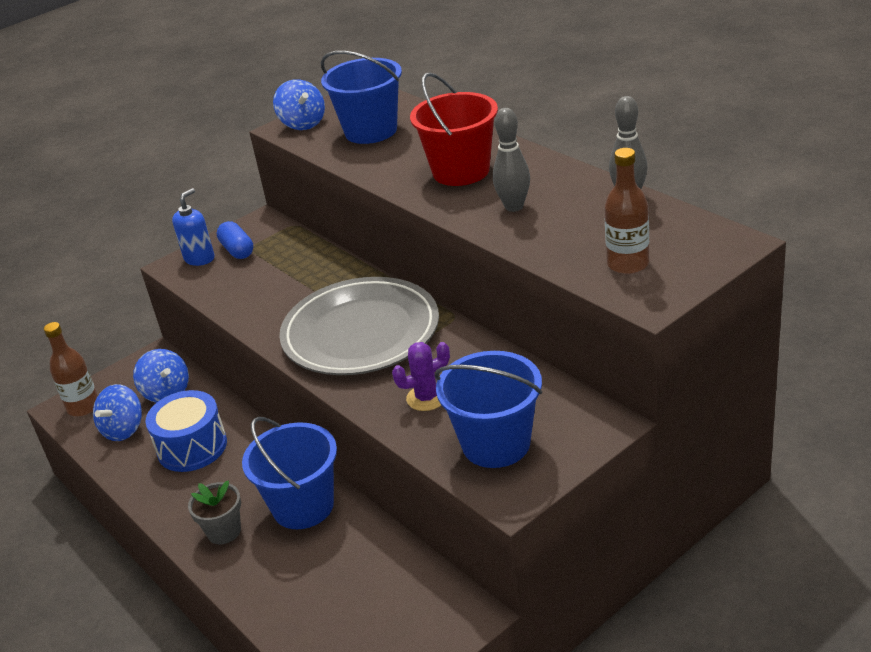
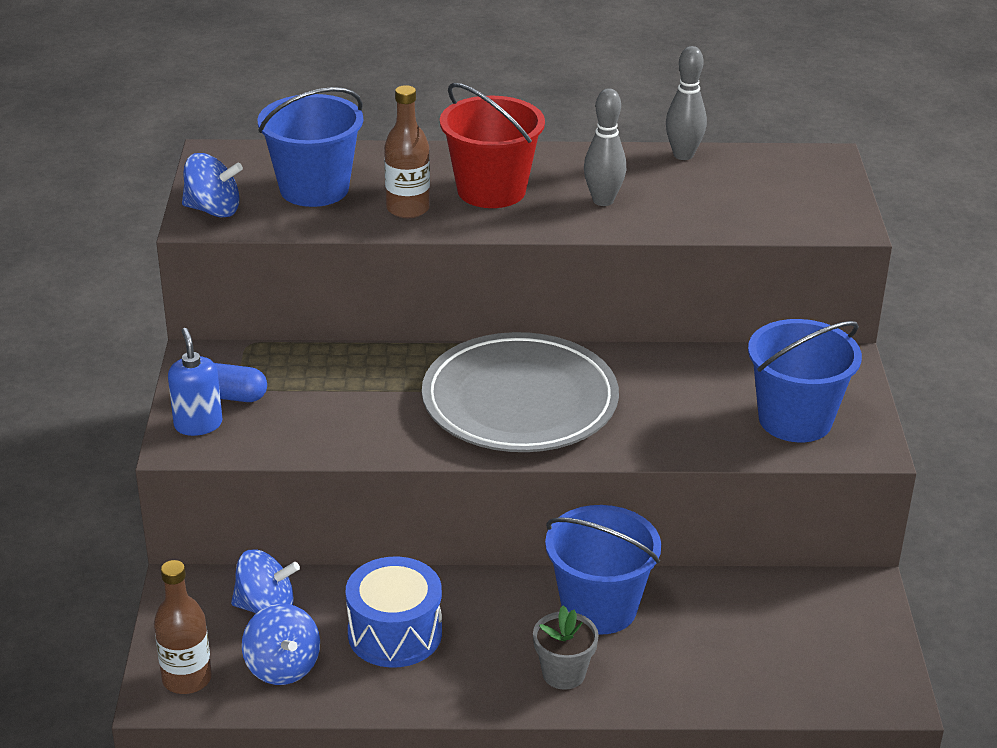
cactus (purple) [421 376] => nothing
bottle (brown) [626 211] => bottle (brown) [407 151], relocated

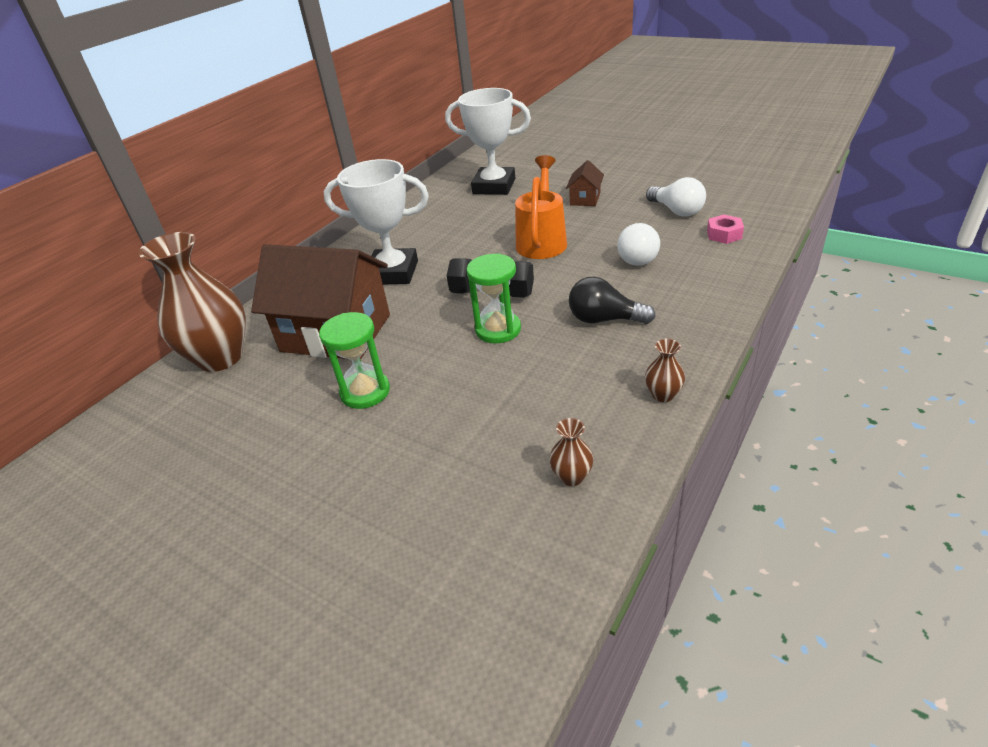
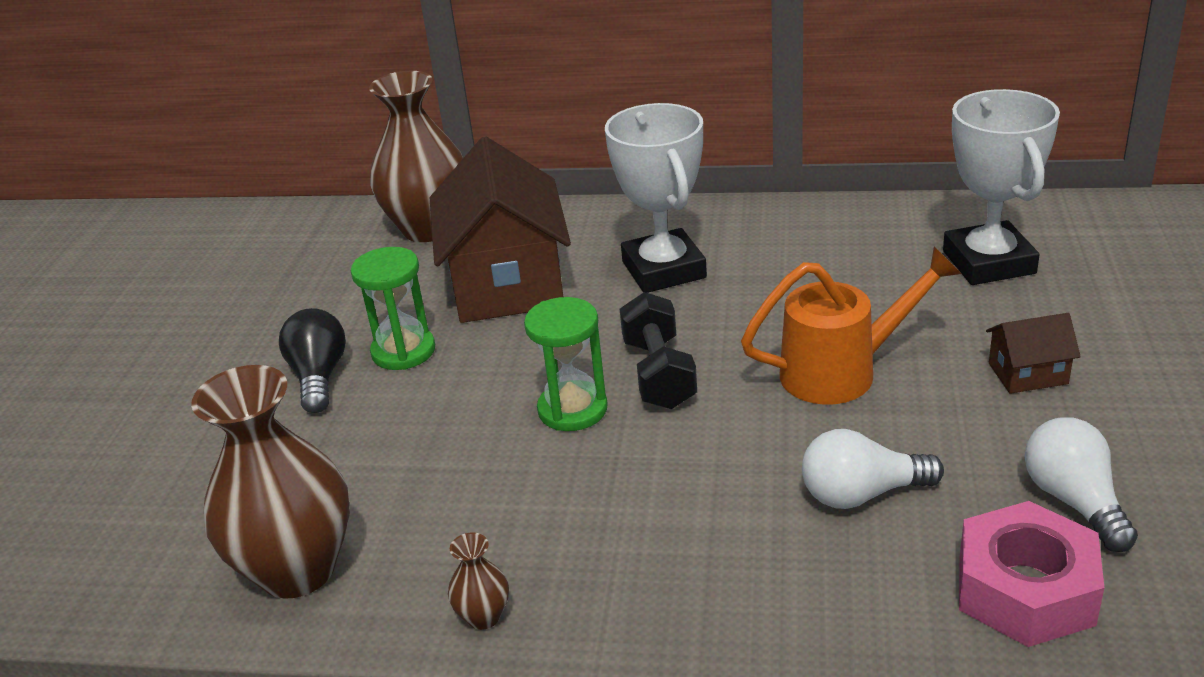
light bulb (black) [612 300] => light bulb (black) [312 360], relocated
light bulb (white) [676 197] => light bulb (white) [1081 484], 135 degrees clockwise
vase (brown) [571 452] => vase (brown) [270 482], x2.42
nut (pink) [725 229] => nut (pink) [1031 574], x1.86

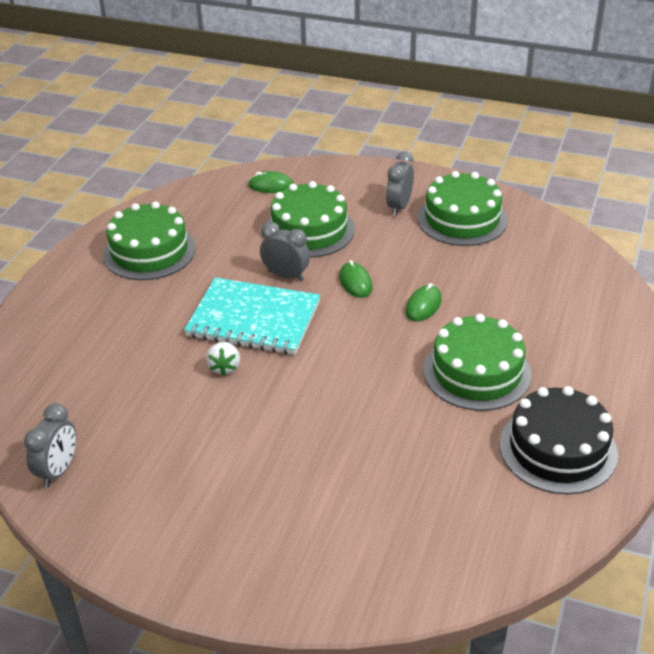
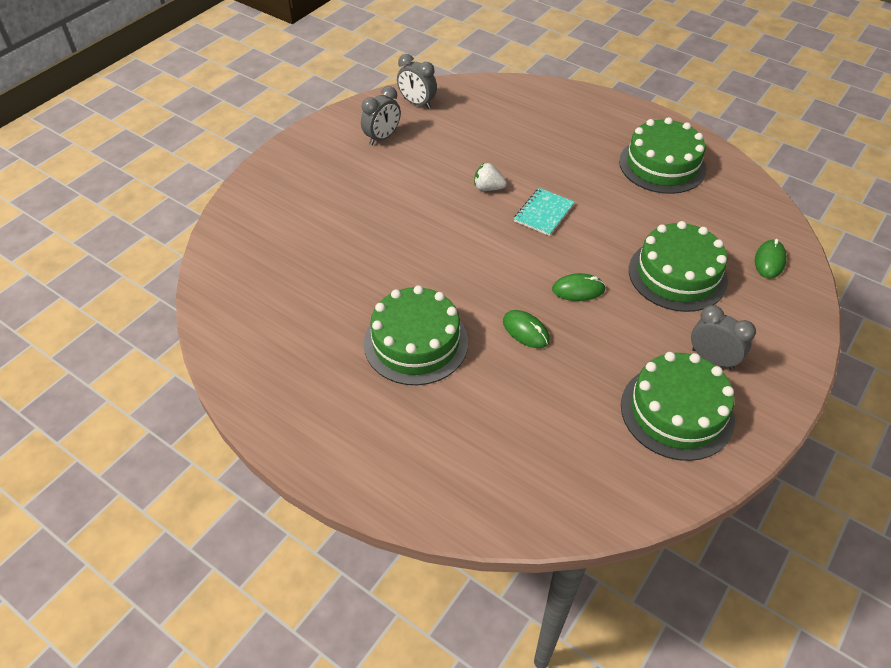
cake (black) [559 440] => nothing
clock (grey) [285 251] => clock (grey) [381 115], relocated
notebook (turquoise) [252 316] => notebook (turquoise) [544 212], x0.52

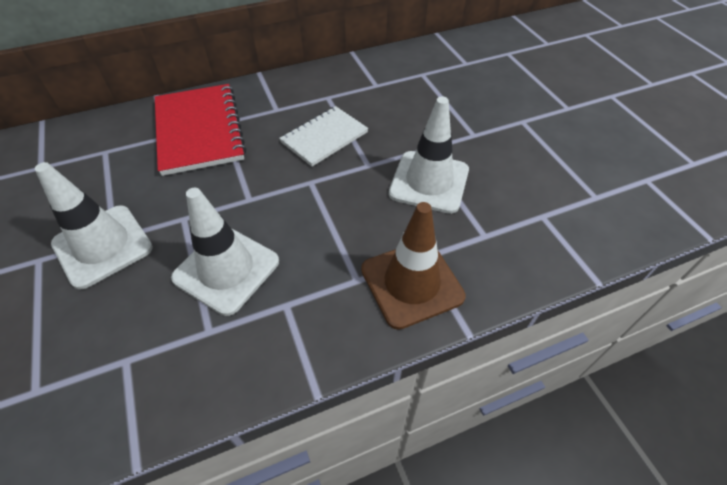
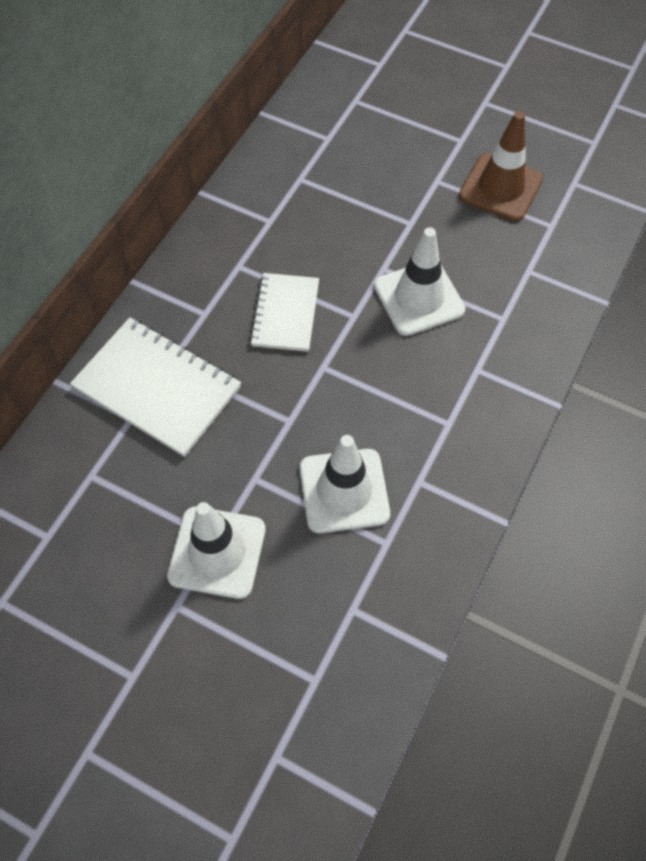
traffic cone (brown) [413 266] => traffic cone (brown) [501 166], relocated
notebook (red) [200 130] => notebook (white) [155 387]

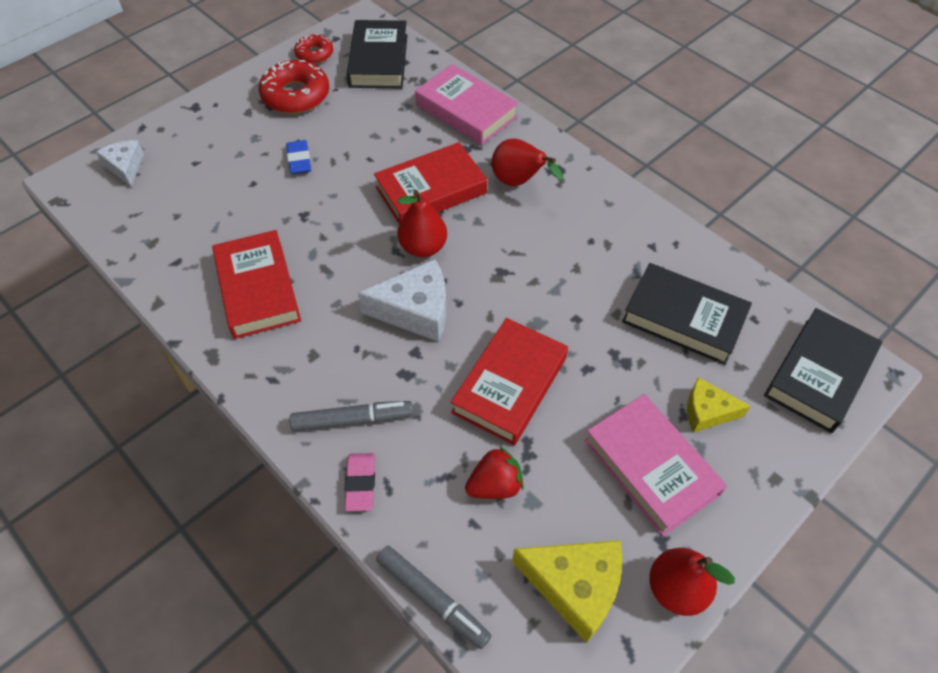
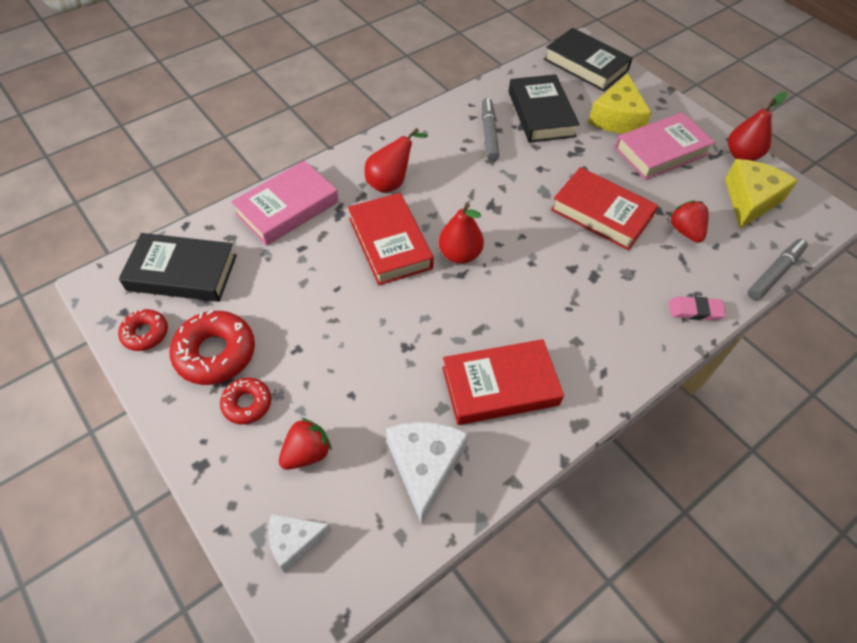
eraser (blue) [298 157] => nothing
nothing => donut (red) [245 401]
nothing => strawberry (red) [305 444]
marker (grey) [351 416] => marker (grey) [490 129], relocated
cheese (white) [402 300] => cheese (white) [427 473], relocated
book (black) [687 314] => book (black) [544 108], 45 degrees counterclockwise
cheese (yellow) [719 404] => cheese (yellow) [619 103], x1.63

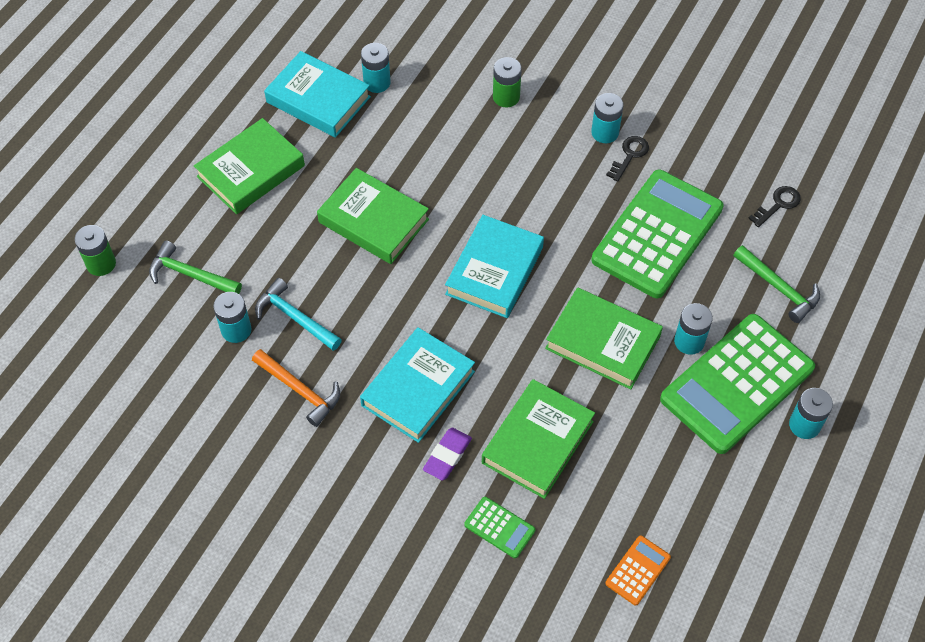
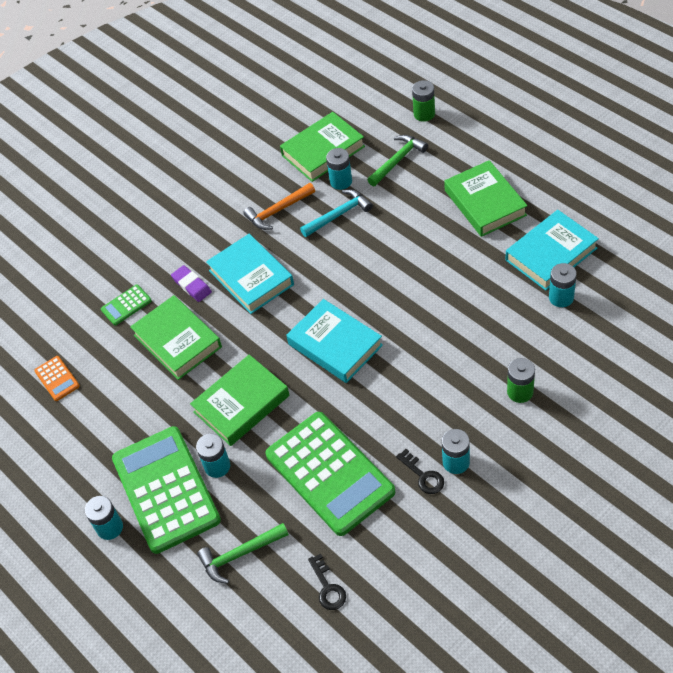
book (green) [373 216] => book (green) [322 147], relocated

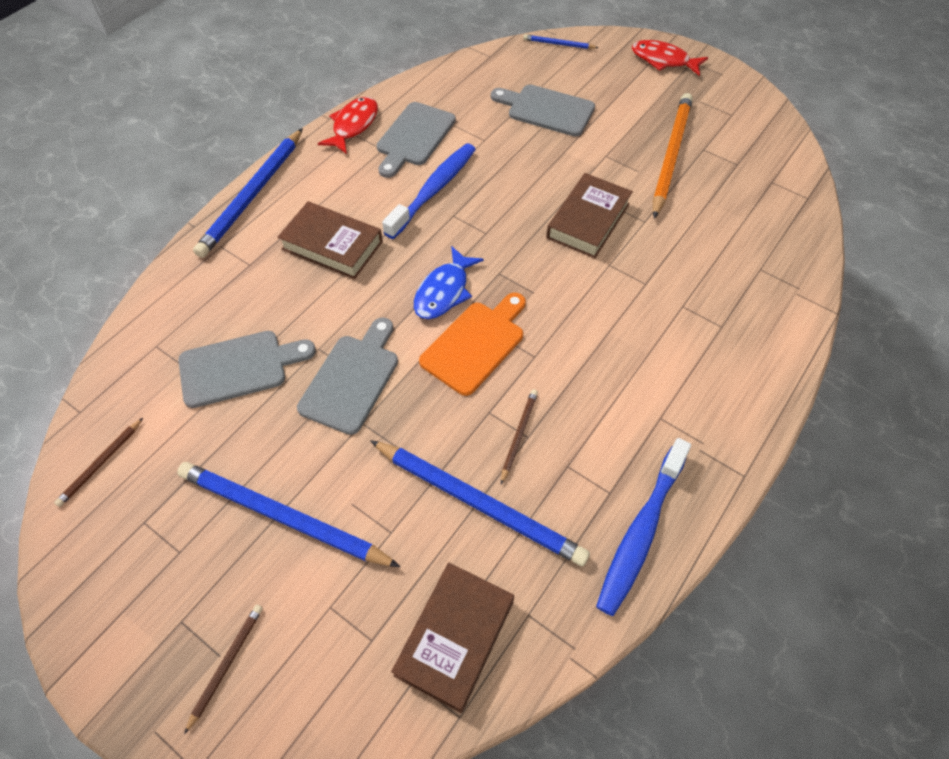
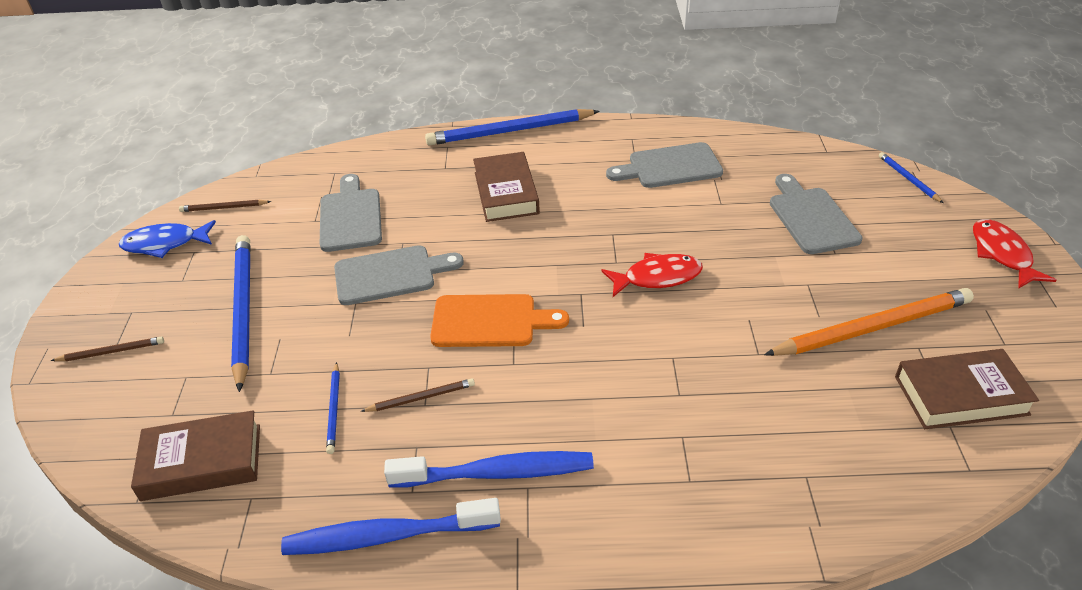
fish (red) [348 125] => fish (red) [652 275], relocated
toothbrush (blue) [429 191] => toothbrush (blue) [489 469], relocated
fish (blue) [449 282] => fish (blue) [167 239], relocated
book (brown) [589 215] => book (brown) [967 389], relocated
cutting board (grey) [247 369] => cutting board (grey) [351 213], 135 degrees counterclockwise
pencil (blue) [480 503] => pencil (blue) [333 408], x0.47

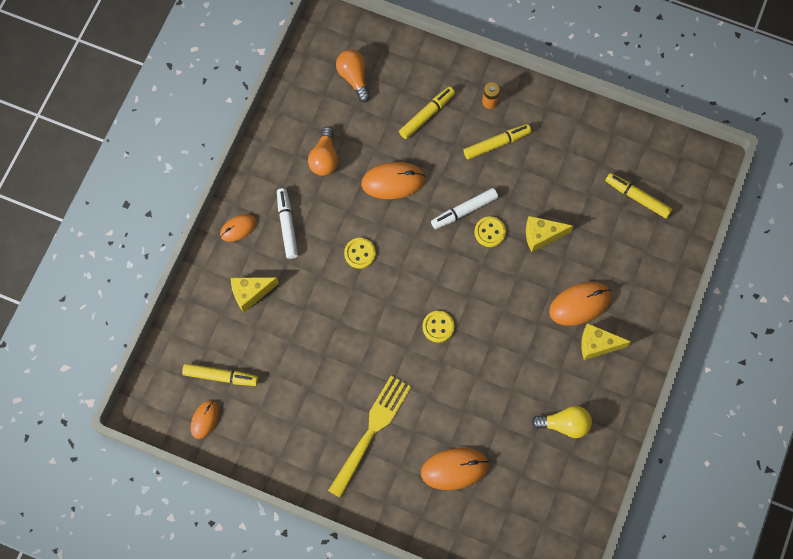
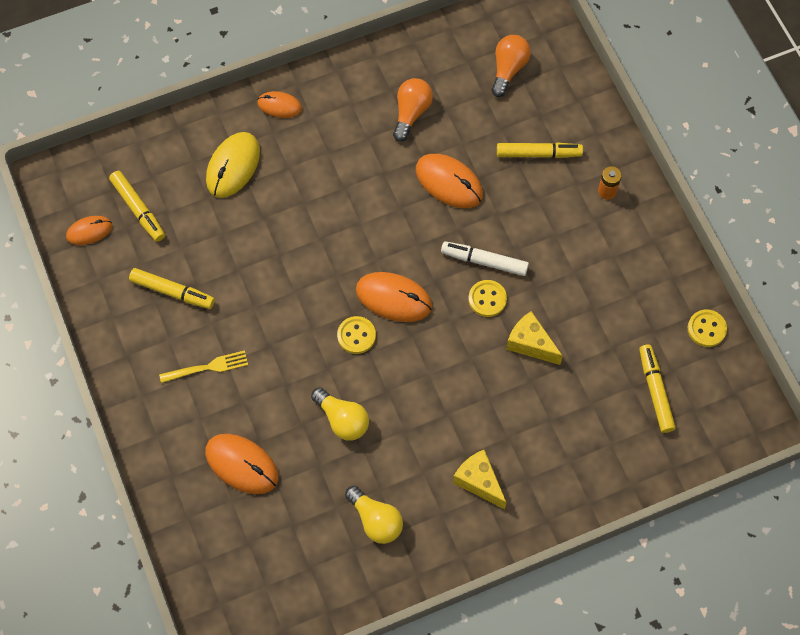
marker (white) [287 223] => nothing
nothing => light bulb (yellow) [340 413]
button (yellow) [360 253] => button (yellow) [707 328], relocated
marker (yellow) [498 142] => marker (yellow) [172 288], relocated
mouse (orange) [580 304] => mouse (orange) [394 297], relocated
cheese (yellow) [255 294] => mouse (yellow) [233 165]
light bulb (orange) [323 151] => light bulb (orange) [413 110], 150 degrees clockwise
fork (yellow) [369 437] => fork (yellow) [203 366], x0.56

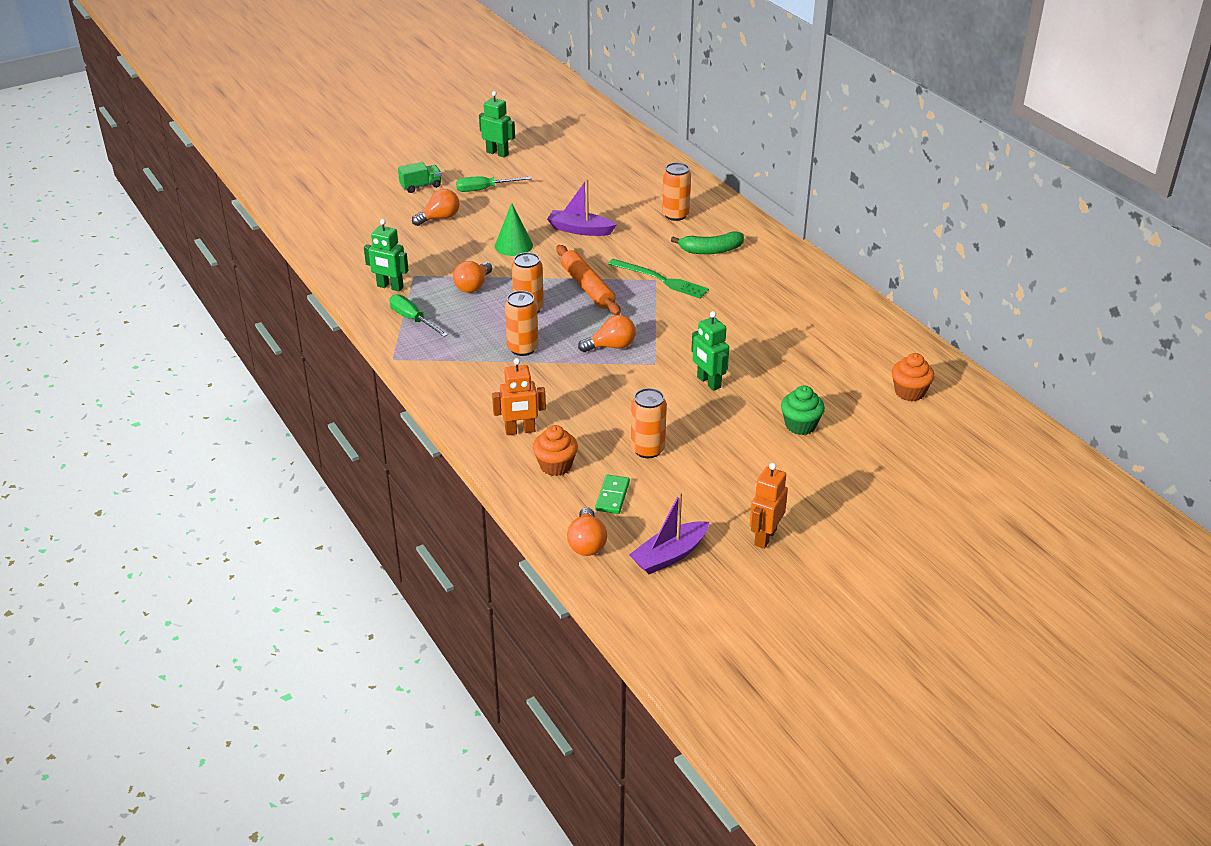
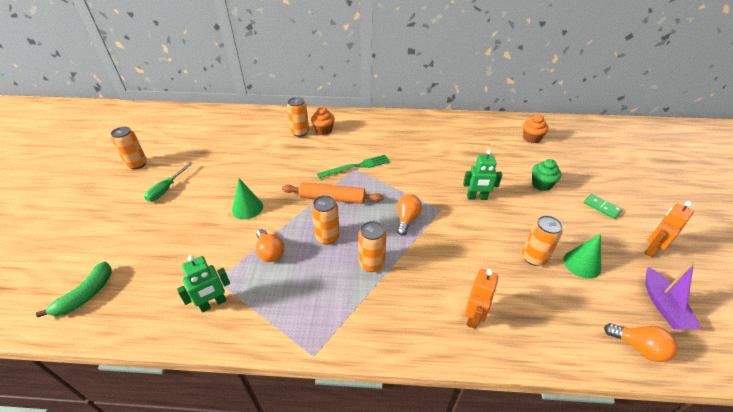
screwdriver (green) [418 315] => nothing
truck (green) [419 177] => nothing
light bulb (orange) [435 207] => nothing
boat (purple) [581 207] => nothing
nothing => cone (green) [582 256]
cupcake (orange) [555 450] => cupcake (orange) [323 121], relocated
domino (green) [612 494] => domino (green) [603 206], relocated
banana (green) [707 243] => banana (green) [74 289], relocated
robot (green) [497 124] => can (orange) [129 148]
robot (orange) [769 506] => robot (orange) [669 229], 75 degrees clockwise

